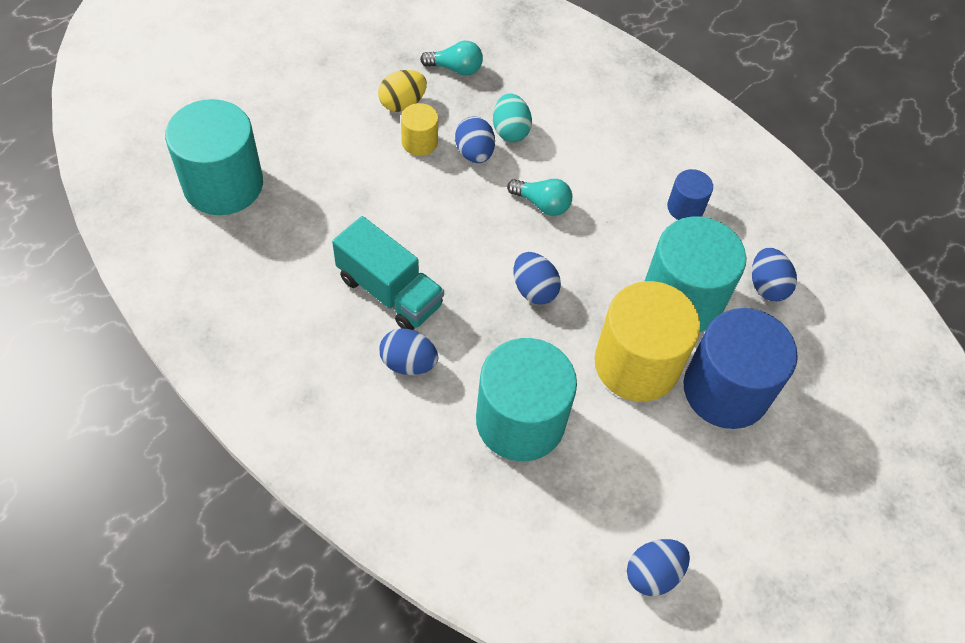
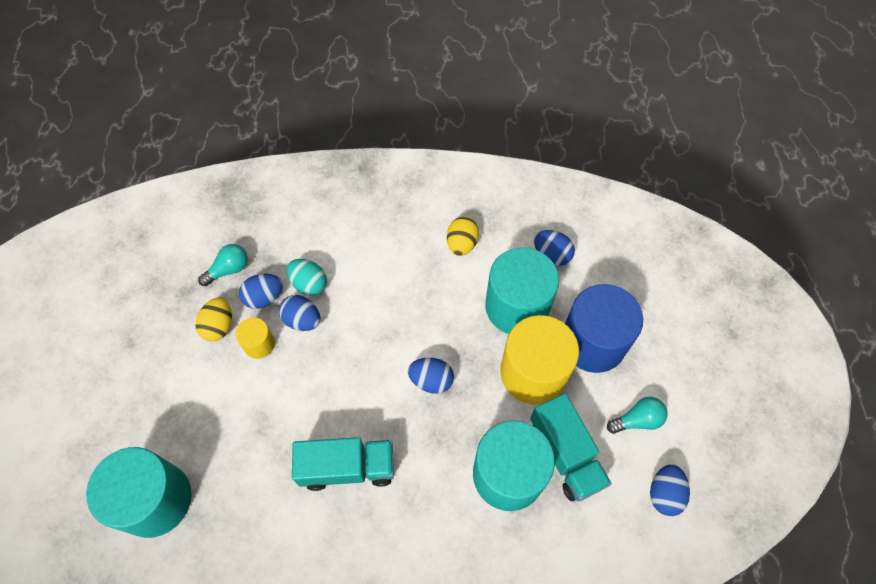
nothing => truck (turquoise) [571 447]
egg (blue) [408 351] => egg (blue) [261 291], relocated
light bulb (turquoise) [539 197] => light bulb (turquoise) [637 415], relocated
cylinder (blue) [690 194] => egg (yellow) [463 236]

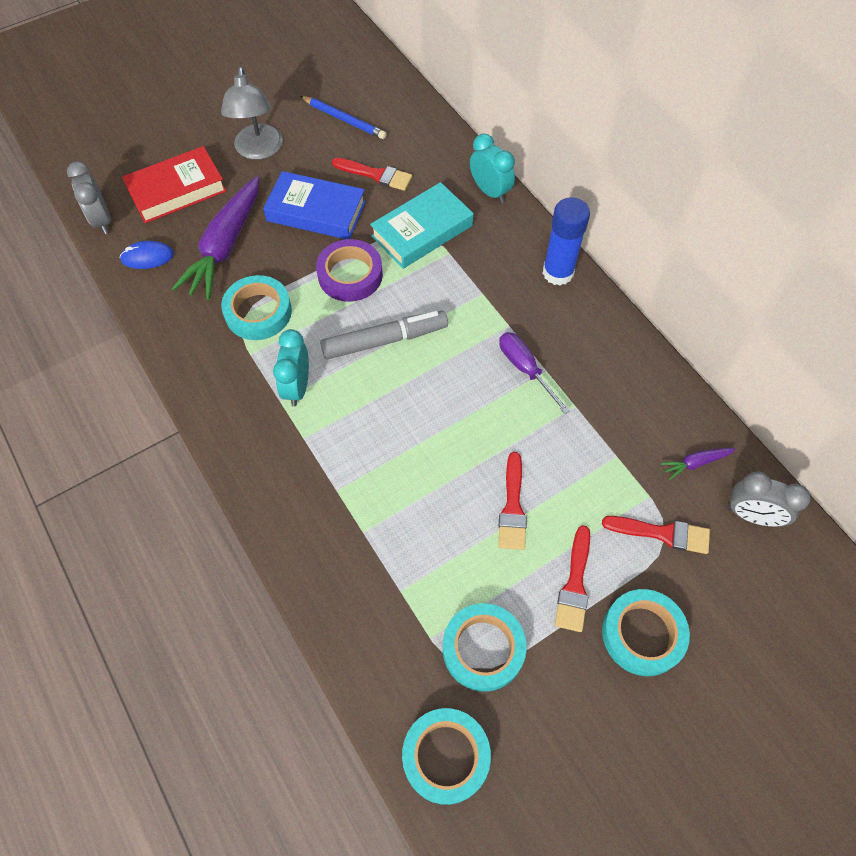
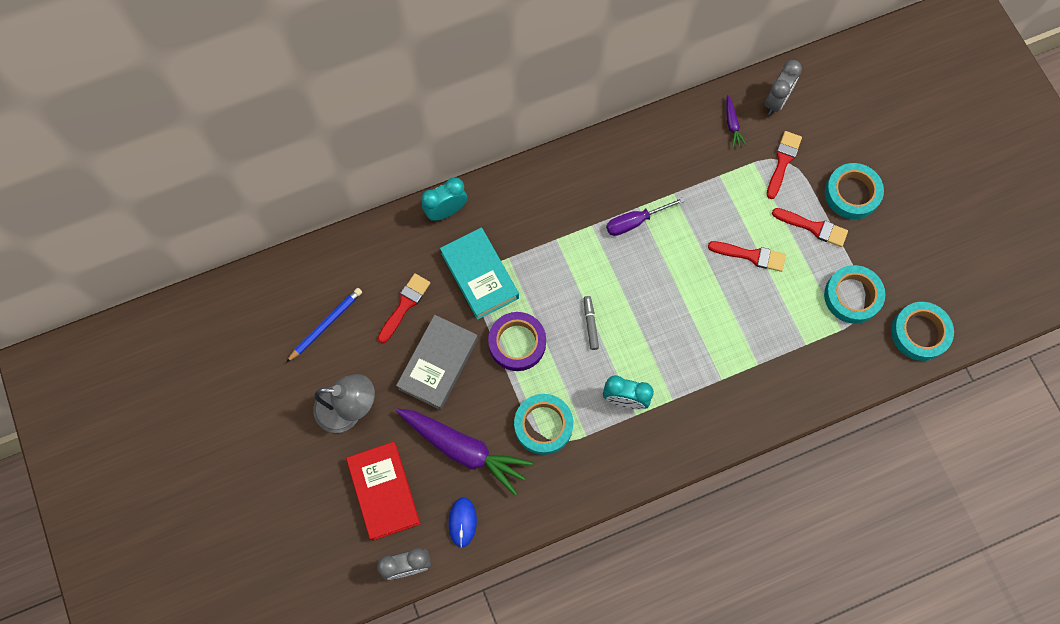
glue stick (blue) [566 241] => nothing
book (blue) [314 205] => book (grey) [437 362]
marker (grey) [384 335] => marker (grey) [591 323], x0.51

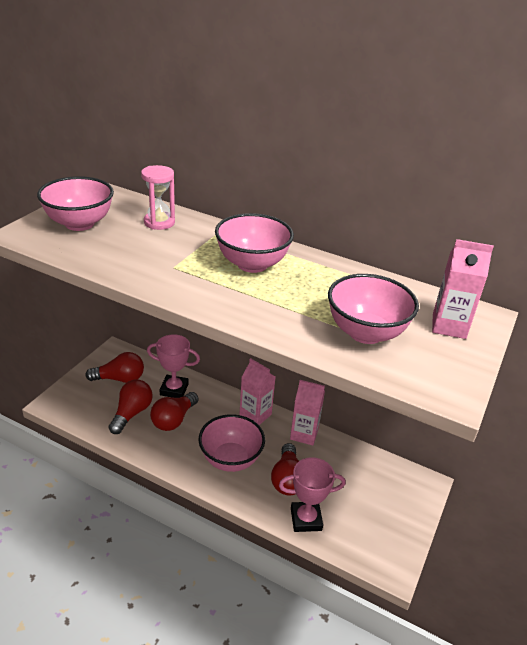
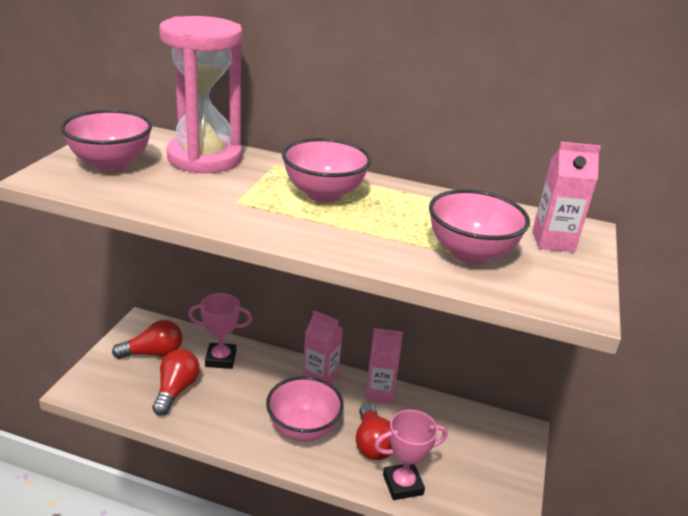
light bulb (red) [174 411] => nothing
hourglass (pink) [158 197] => hourglass (pink) [201 95], x2.07

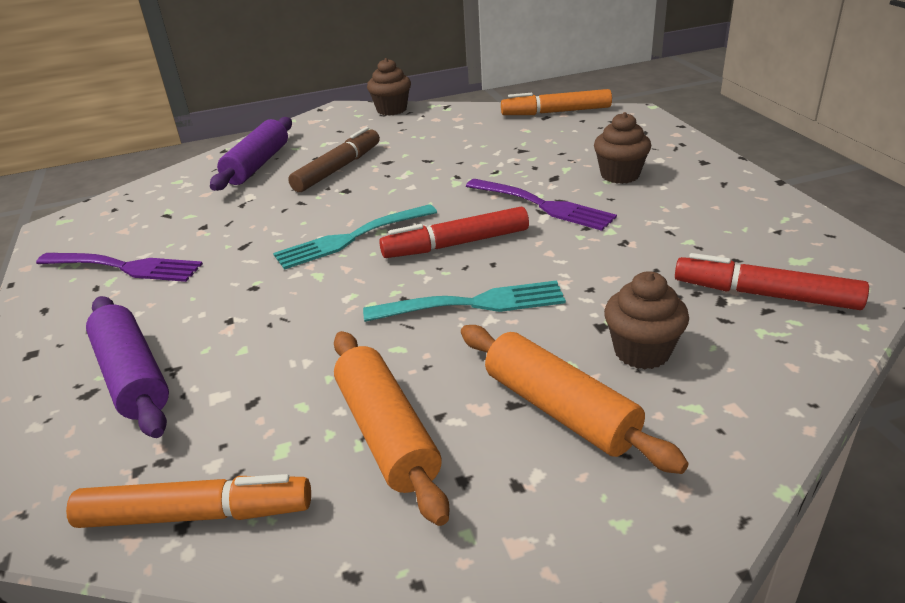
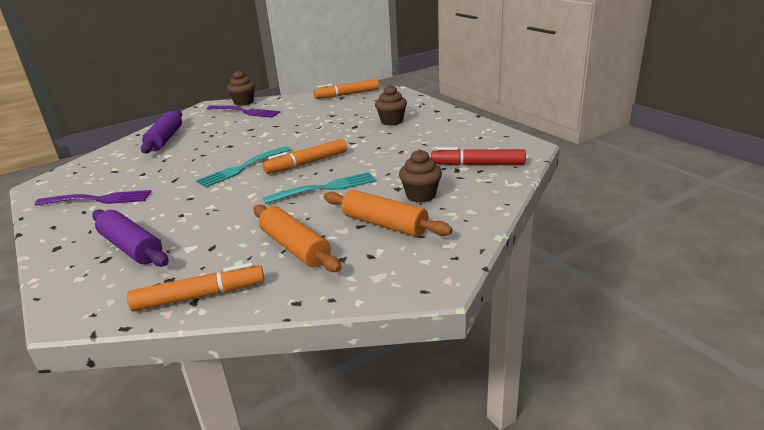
marker (brown) [334 159] => nothing
fork (purple) [541 205] => fork (purple) [243 111], relocated
marker (red) [454 232] => marker (orange) [305 156]

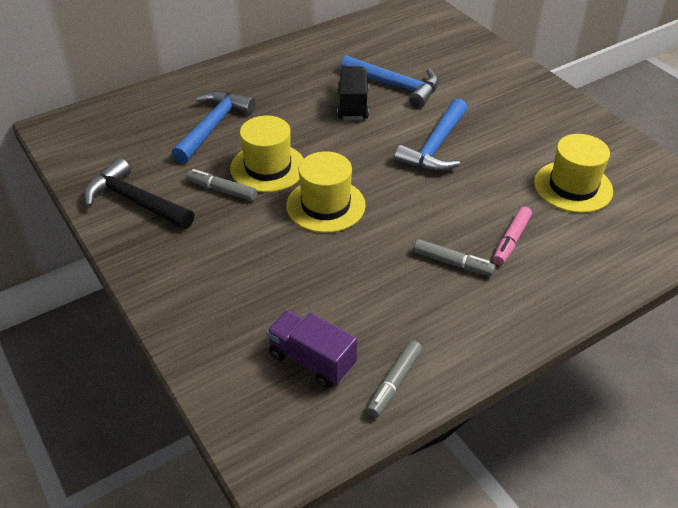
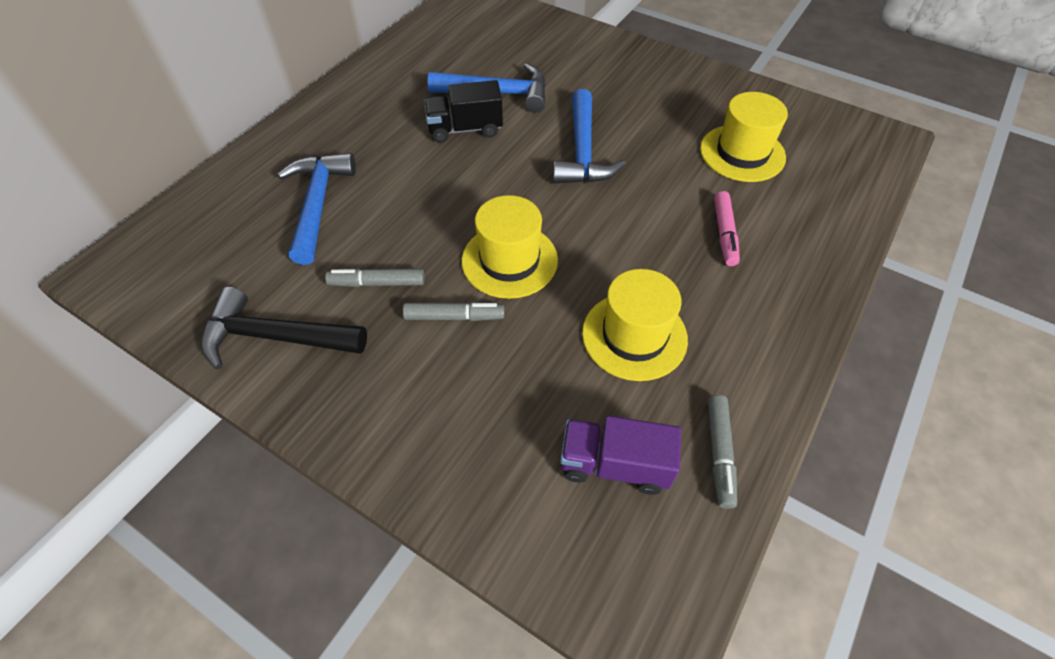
hat (yellow) [267 154] => hat (yellow) [635 325], relocated
marker (grey) [454 257] => marker (grey) [453 311], relocated
truck (black) [353 93] => truck (black) [463 111], 75 degrees counterclockwise

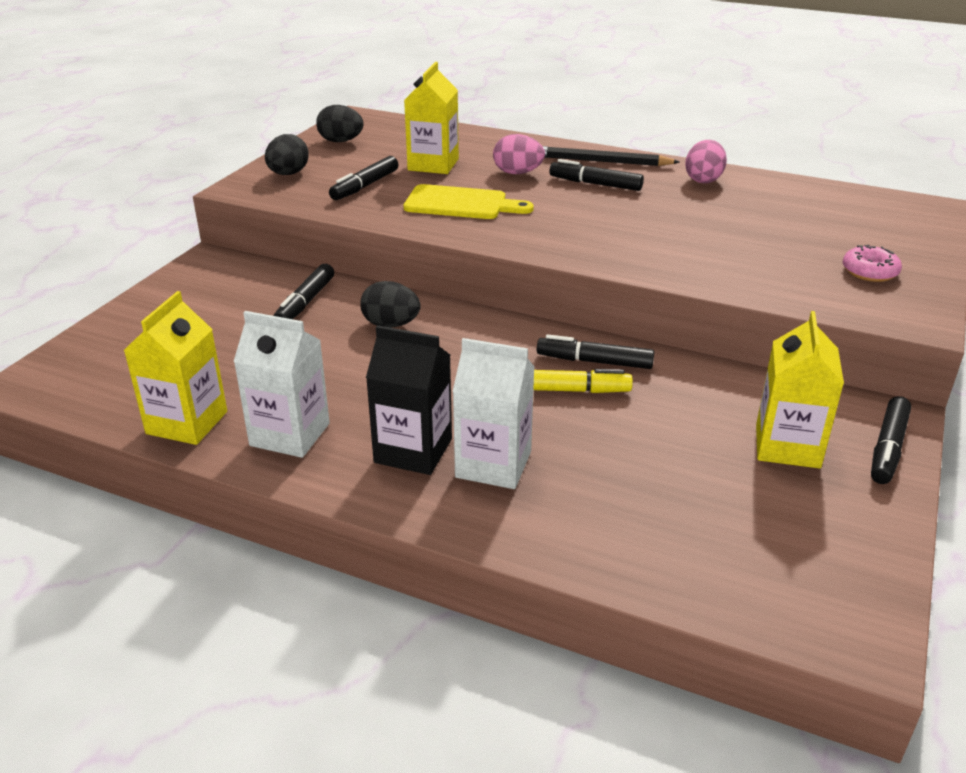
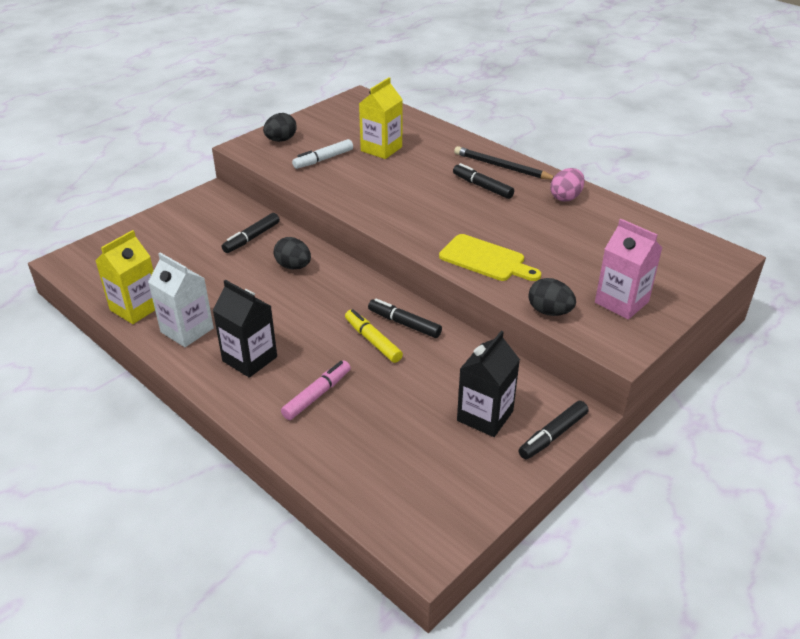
carton (white) [494 413] => nothing
egg (pink) [519 154] => nothing
nothing => marker (pink) [316 390]
egg (black) [340 123] => egg (black) [552 297], relocated
cutting board (yellow) [469 201] => cutting board (yellow) [490 257], relocated
donut (pink) [872 263] => carton (pink) [628 269]
marker (black) [364 178] => marker (white) [322 154]
carton (yellow) [800 389] => carton (black) [488 384]
marker (yellow) [583 381] => marker (yellow) [374 336], 150 degrees counterclockwise

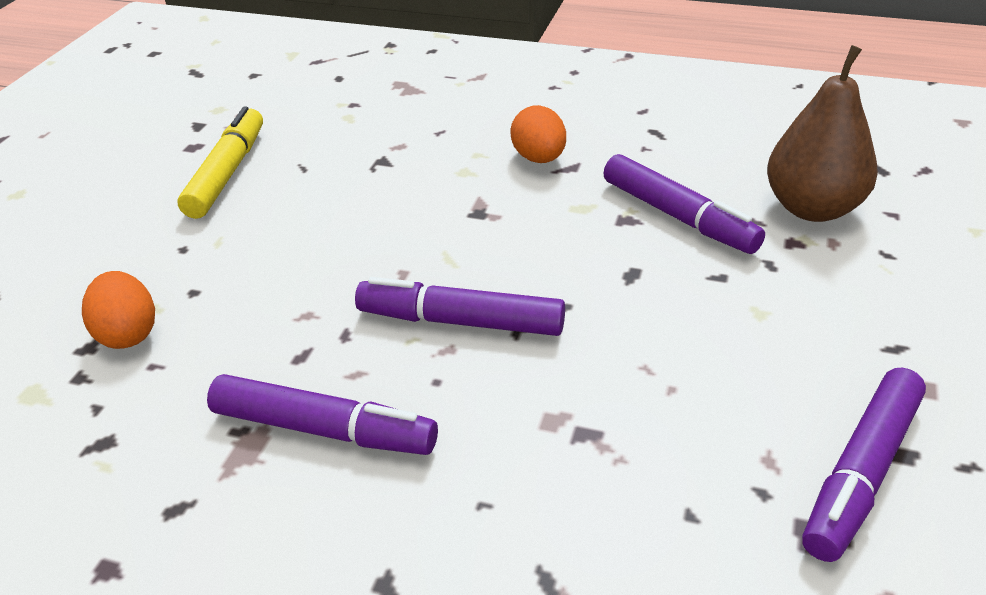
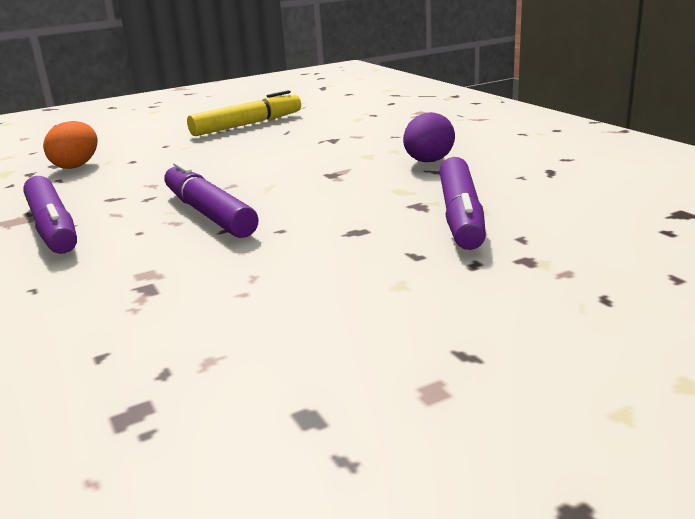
pear (brown) [822 133] => nothing
marker (purple) [864 465] => nothing
egg (orange) [538 134] => egg (purple) [429 137]

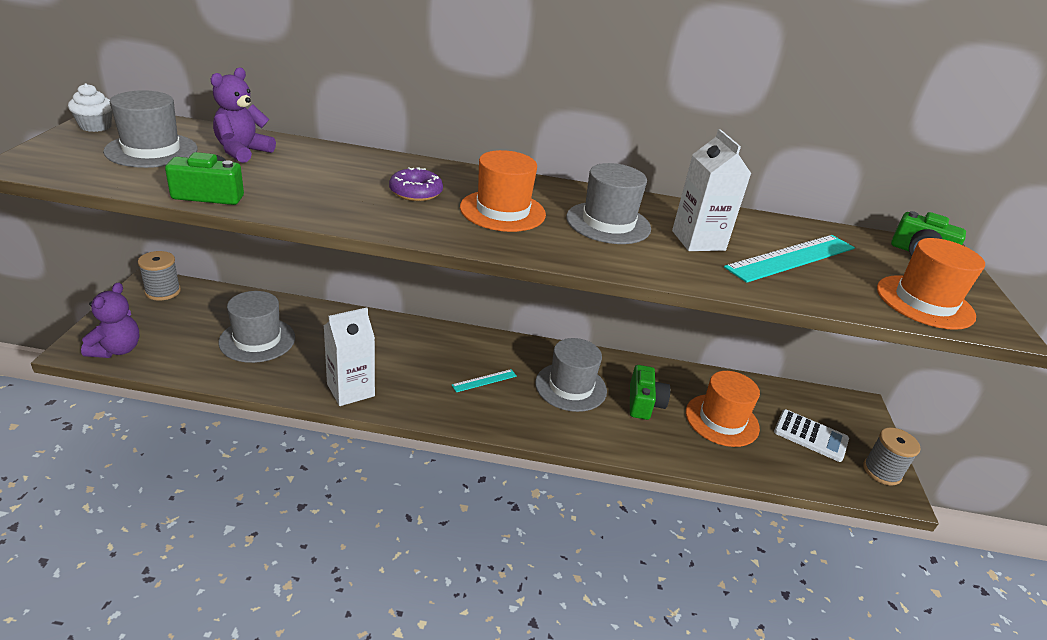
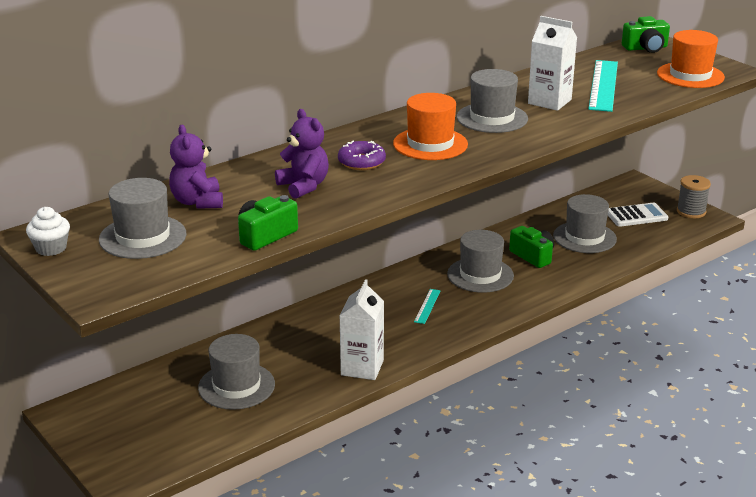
spool (grey) [159 276] => nothing
teddy bear (purple) [110 320] => teddy bear (purple) [302 154], relocated
hat (orange) [723 409] => hat (grey) [585 223]

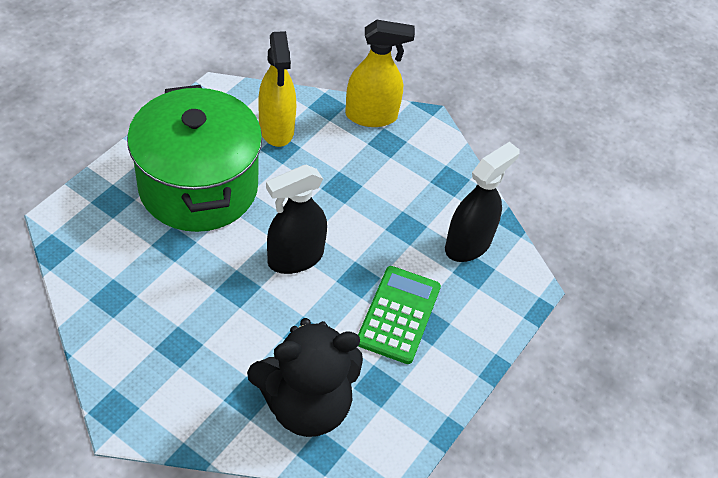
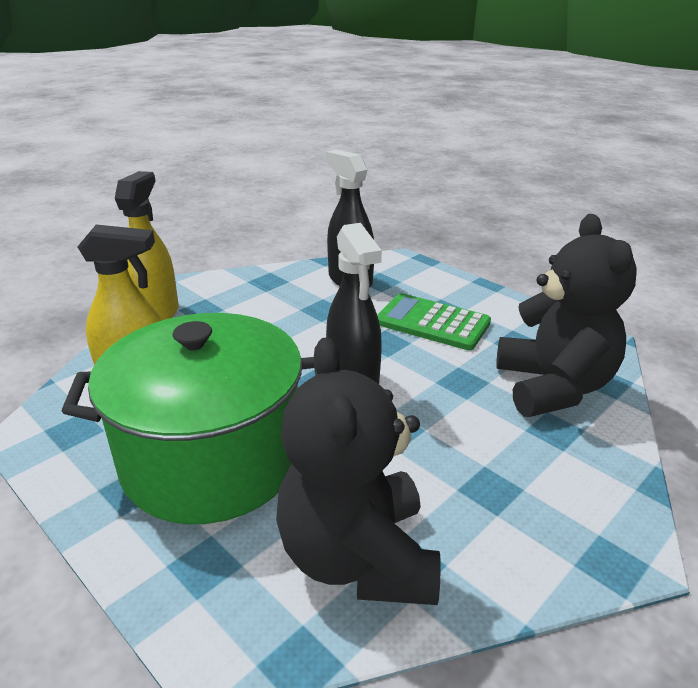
nothing => teddy bear (black) [358 471]

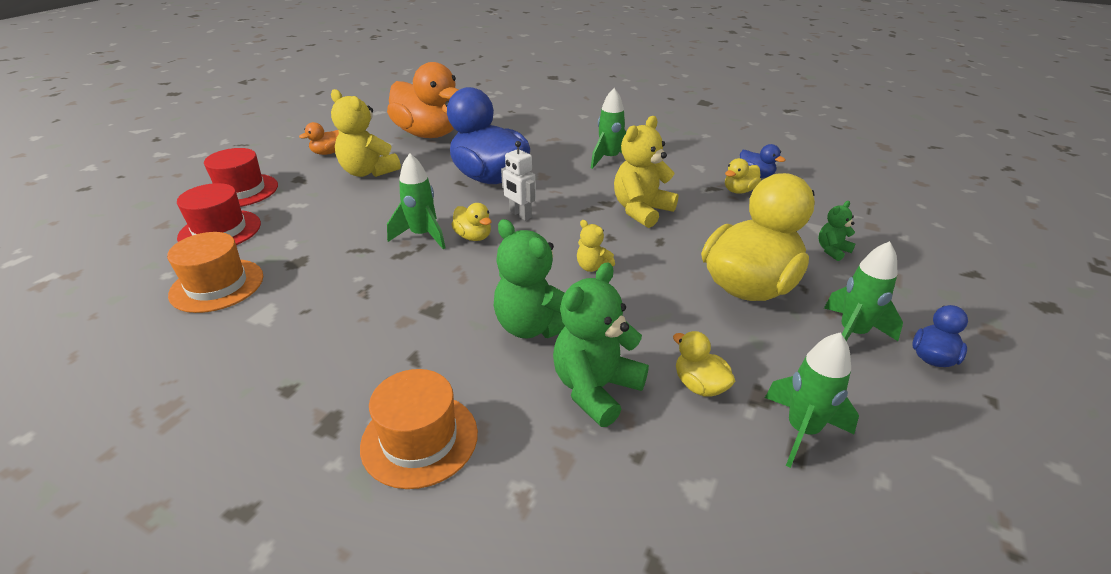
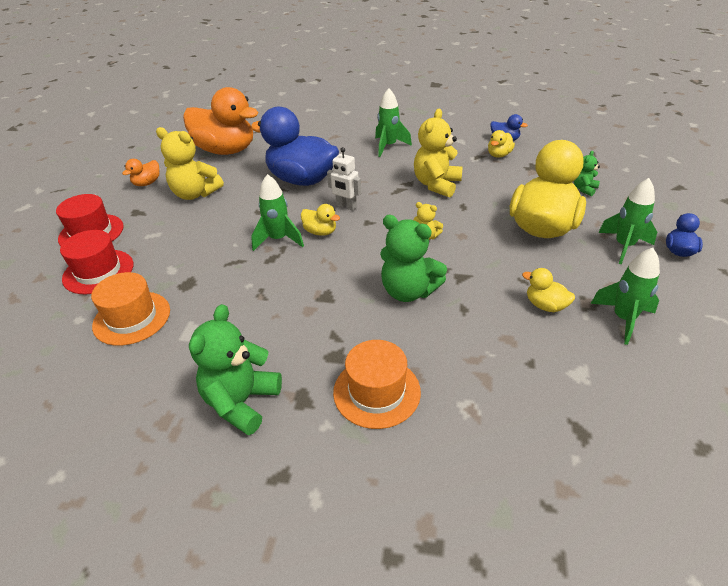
teddy bear (green) [601 344] => teddy bear (green) [235 369], relocated

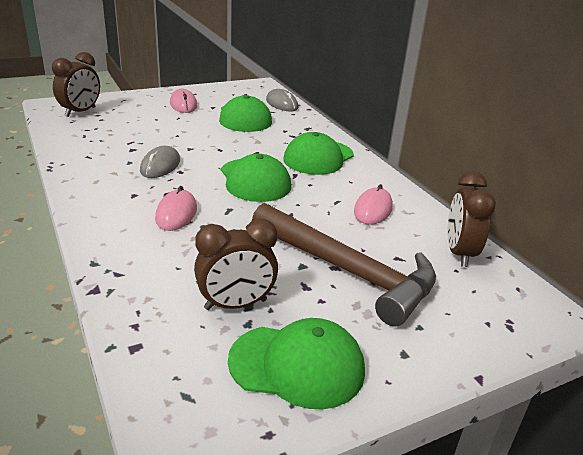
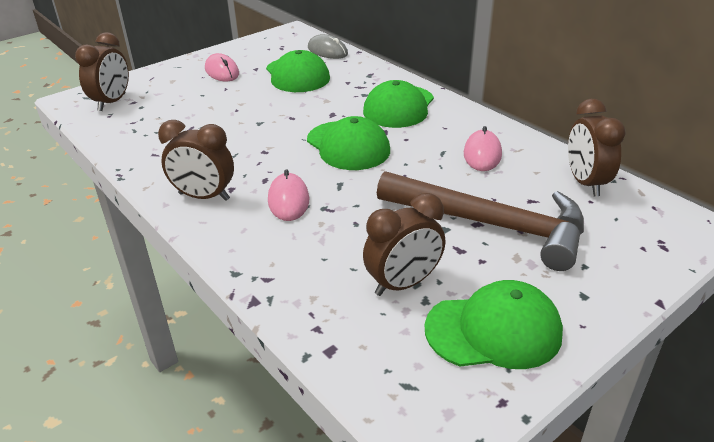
mouse (grey) [160 162] => nothing
nothing => clock (brown) [196 160]

